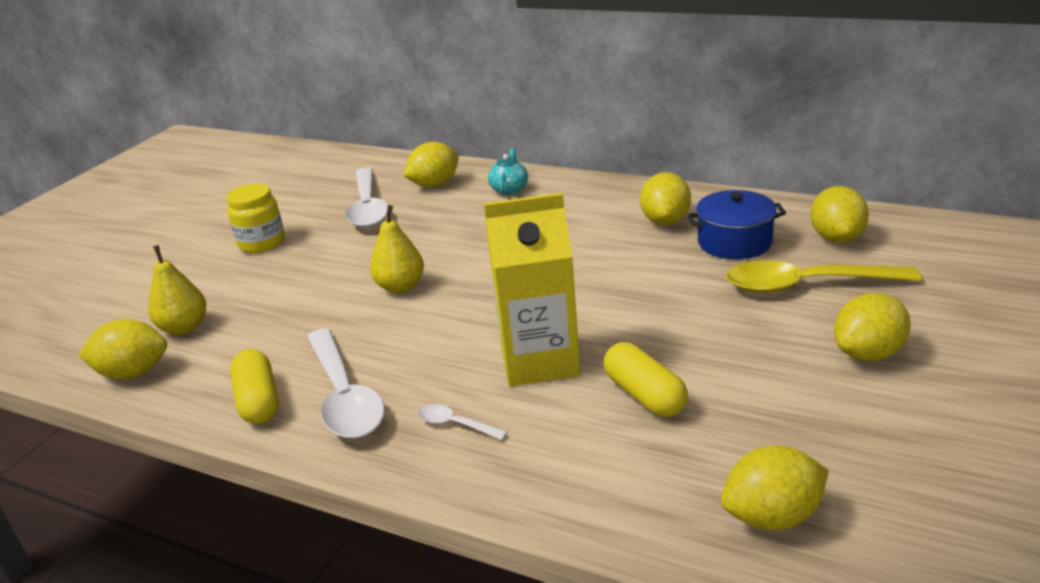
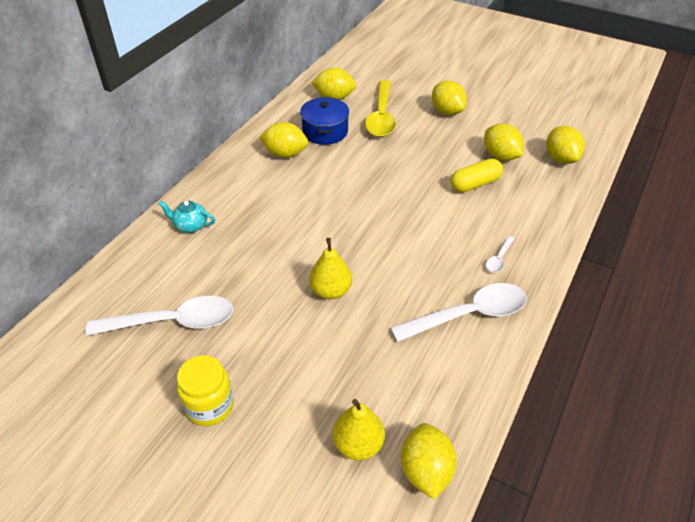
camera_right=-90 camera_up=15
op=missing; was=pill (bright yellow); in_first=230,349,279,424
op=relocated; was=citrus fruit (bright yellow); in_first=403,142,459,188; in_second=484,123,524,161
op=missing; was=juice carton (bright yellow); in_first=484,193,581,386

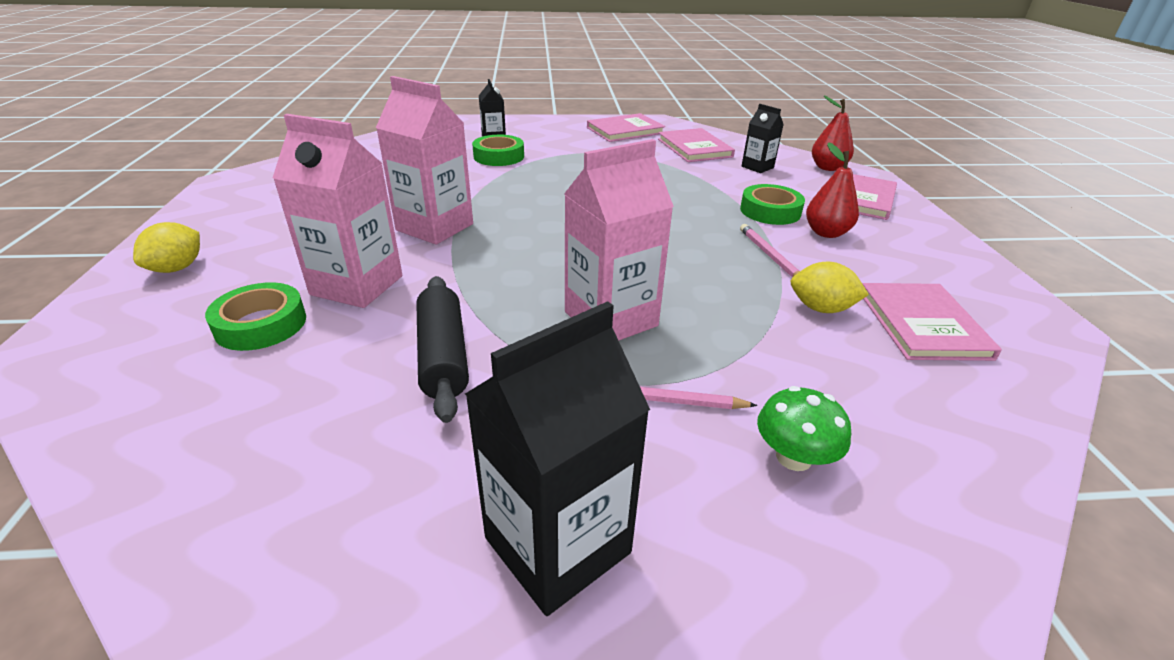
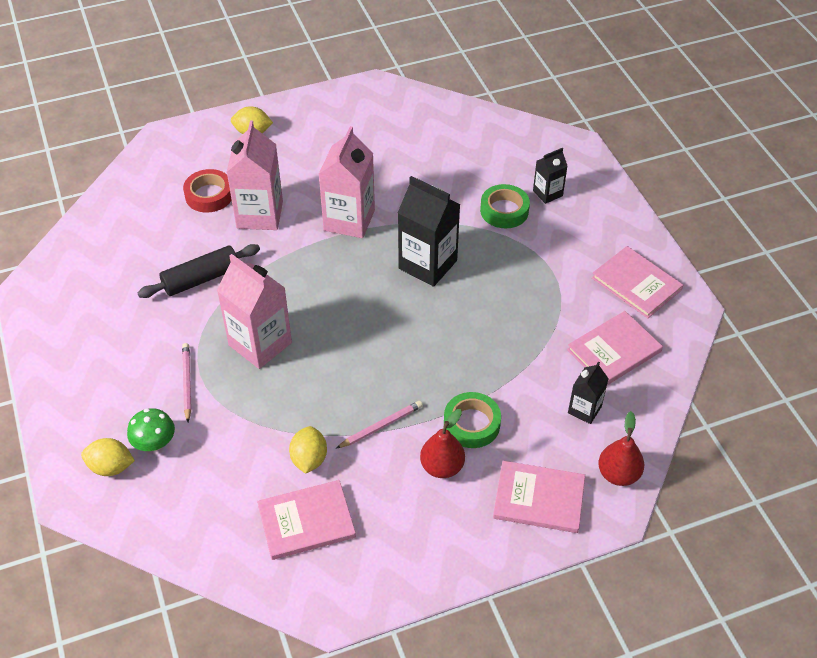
camera_right=75 camera_up=15
op=colour; was=tape (leaf-green); now=tape (red); in_first=205,282,306,351; in_second=183,169,232,213
op=relocated; was=juice carton (jet-black); in_first=465,301,650,616; in_second=398,176,460,287
op=appeared; now=citrus fruit (bright yellow); in_second=81,438,135,476

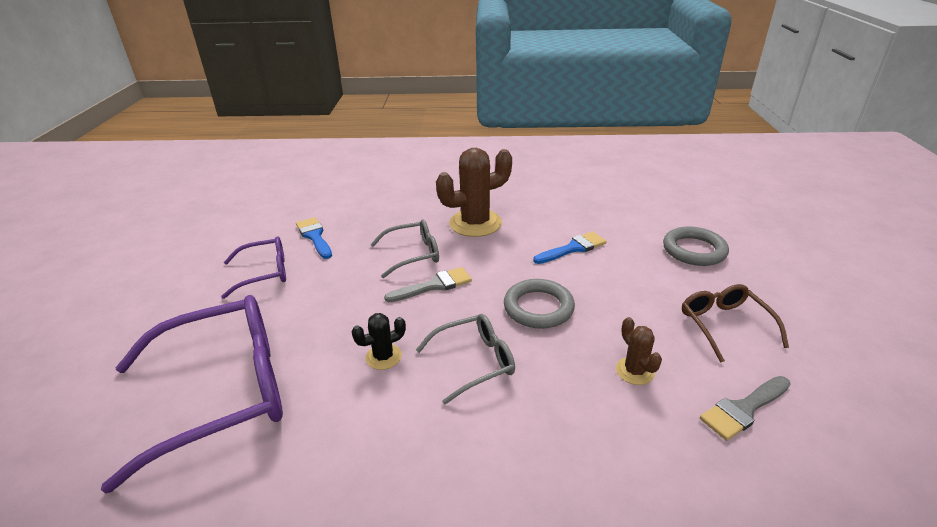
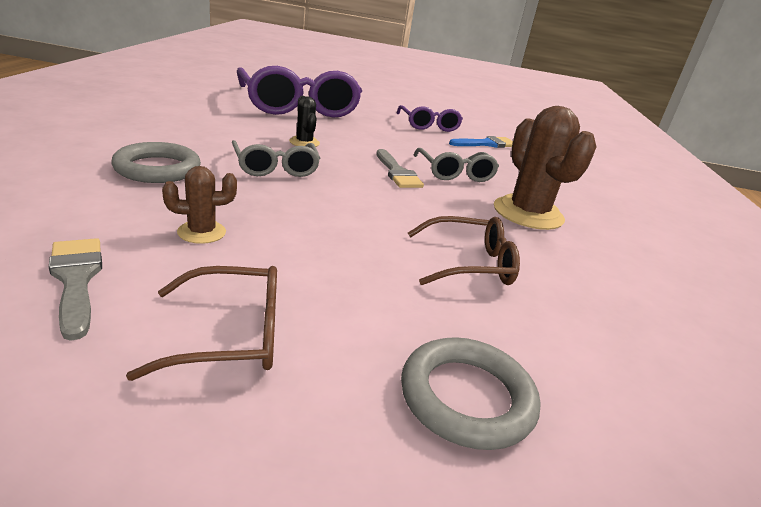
camera_right=90 camera_up=-5
op=relocated; was=torus (grey); in_first=504,279,575,329; in_second=111,142,201,183
op=exchanged; was=brush (royal blue); now=eyeglasses (brown); in_first=533,231,607,264; in_second=408,216,520,285

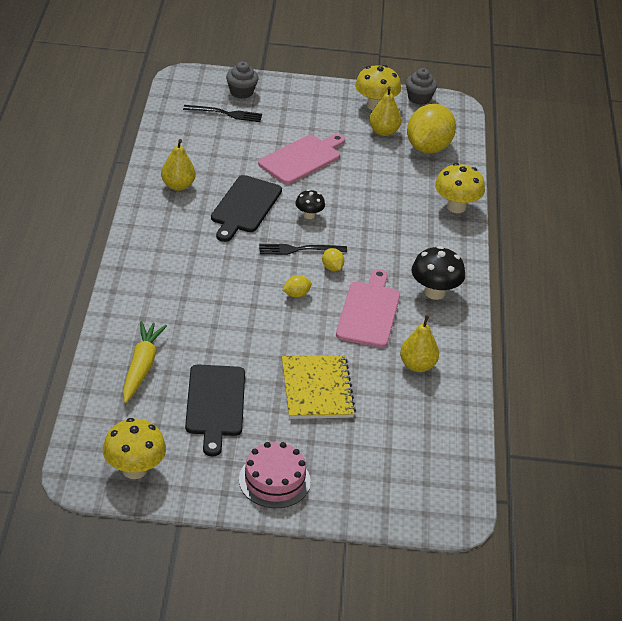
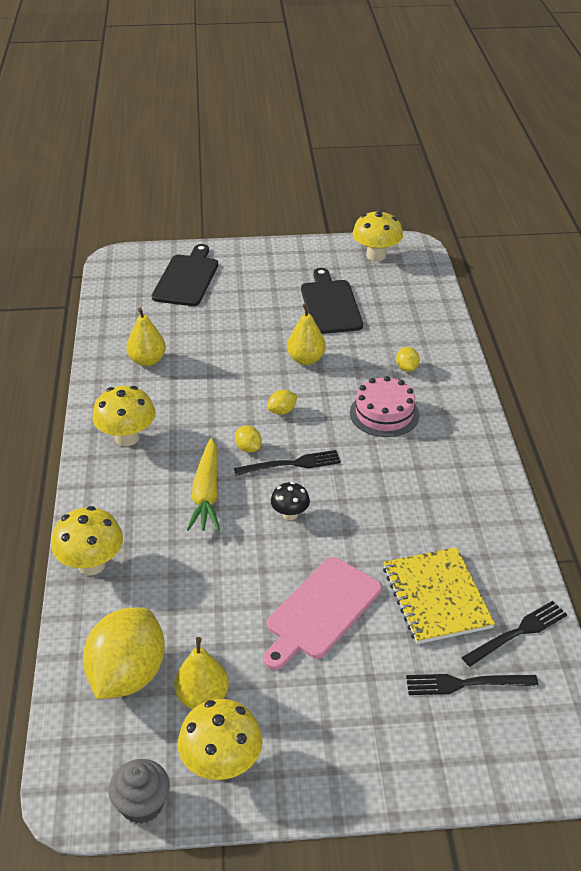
camera_right=175 camera_up=0
op=relocated; was=toy carrot (bright yellow); in_first=123,321,167,403; in_second=187,438,220,531
op=relocated; was=toy pear (bright yellow); in_first=161,139,196,191; in_second=287,304,326,365
op=relocated; was=bread board (jet-black); in_first=211,175,282,242; in_second=152,244,218,306
op=missing; was=muffin (grey); in_first=226,62,259,99
op=relocated; was=layer cake (rose-pink); in_first=239,442,311,508; in_second=350,376,420,437
op=relocated; was=notepad (bright yellow); in_first=282,355,356,419; in_second=383,547,495,644
op=missing; was=bread board (rose-pink); in_first=336,269,400,348
op=colour; was=toadstool (jet-black); now=toadstool (bright yellow); in_first=411,246,465,300; in_second=92,386,155,446
op=appeared; now=citrus fruit (bright yellow); in_second=396,347,420,372
op=appeared; now=fork (jet-black); in_second=462,601,567,667

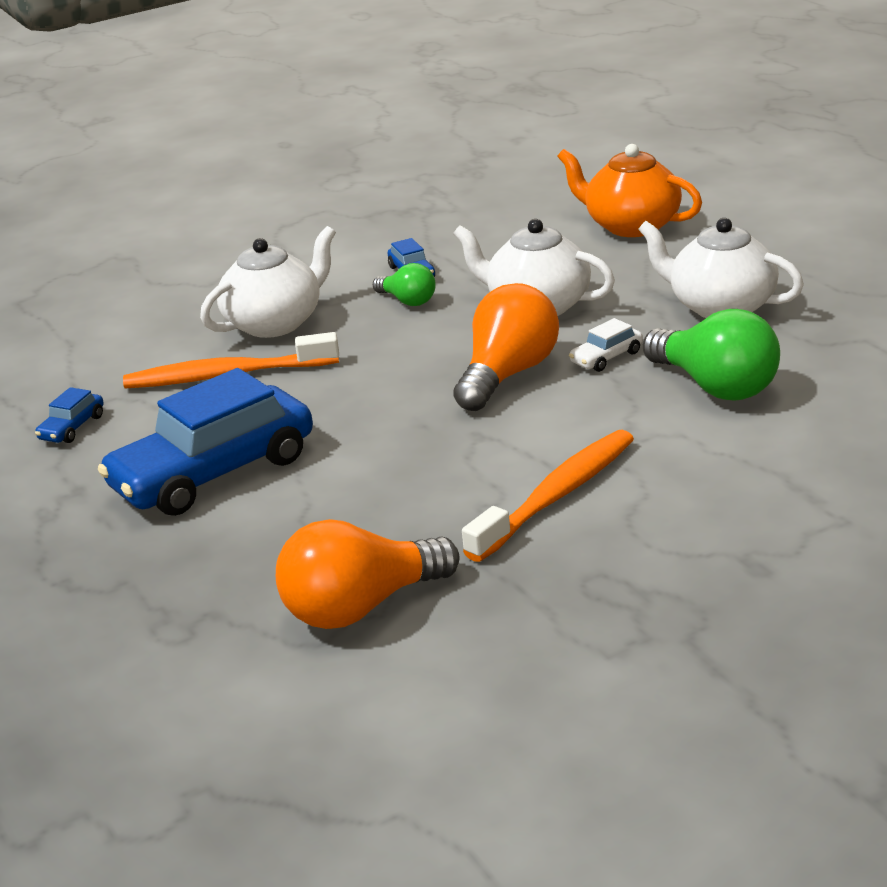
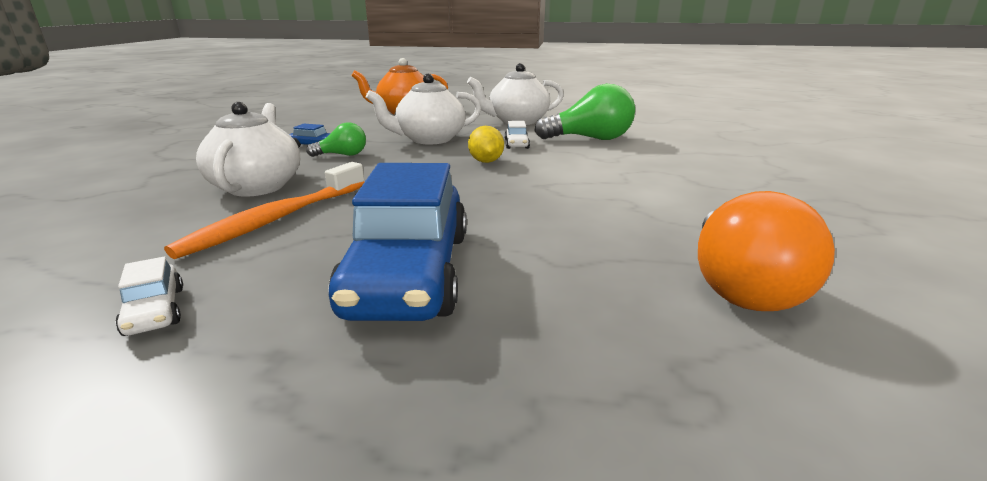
camera_right=-55 camera_up=-5
op=colour; was=automobile (royal blue); now=automobile (white); in_first=35,387,104,443; in_second=115,257,183,336
op=exchanged; was=bulb (bright orange); now=citrus fruit (bright yellow); in_first=453,283,559,411; in_second=468,126,504,163
op=missing; was=dental brush (bright orange); in_first=462,430,634,562

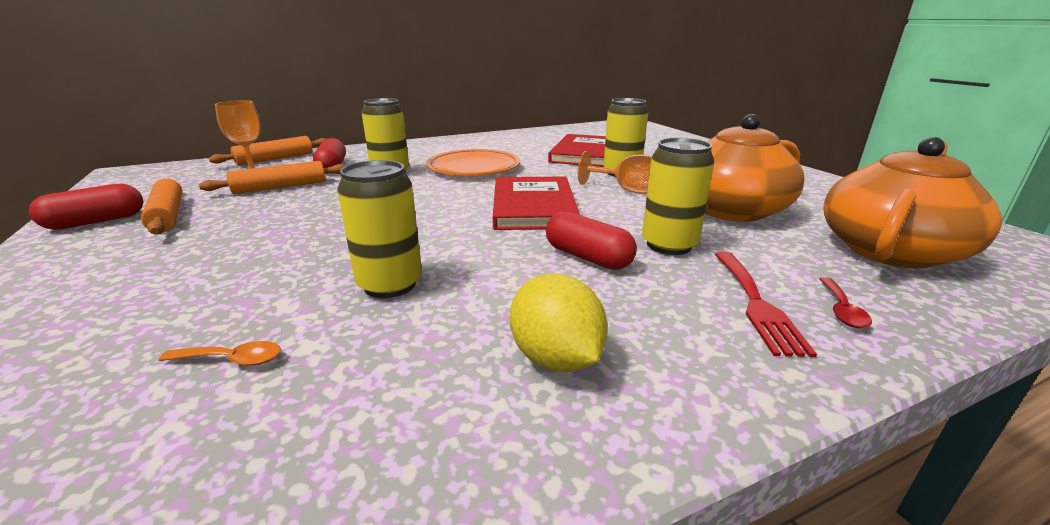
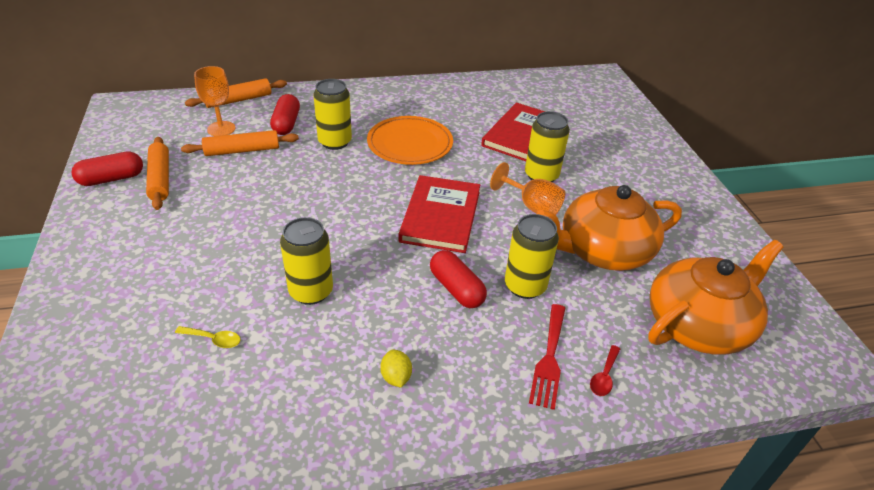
camera_right=10 camera_up=15
op=colour; was=teaspoon (bright orange); now=teaspoon (bright yellow); in_first=159,341,281,366; in_second=175,326,241,348
op=size; was=citrus fruit (bright yellow); in_first=510,273,608,372; in_second=380,349,412,387; ratio=0.58

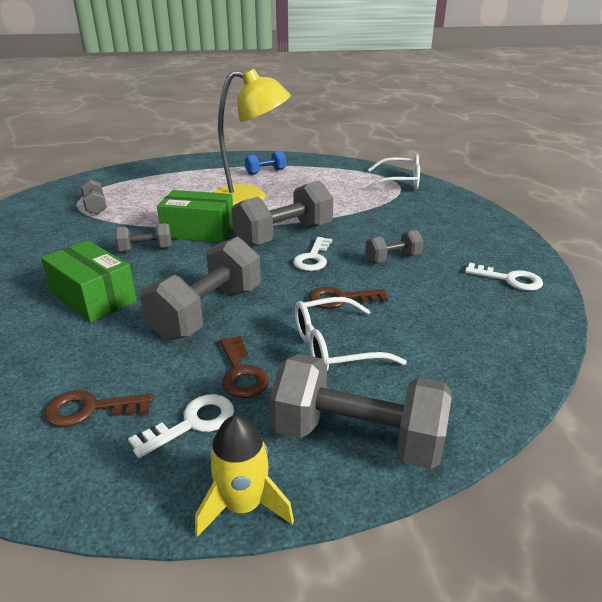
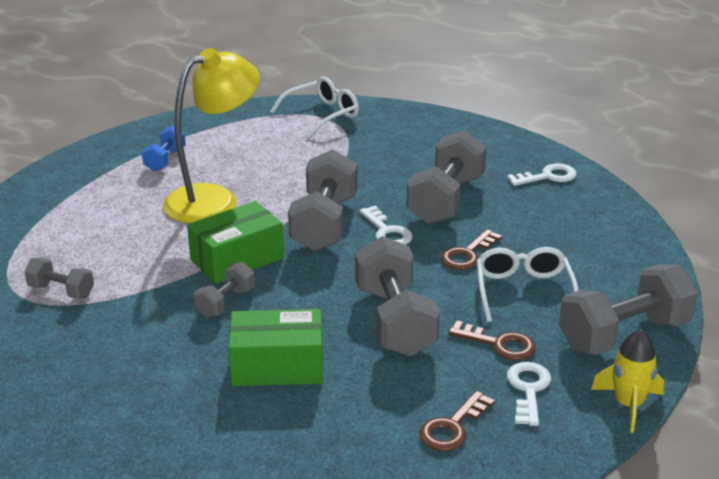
camera_right=-45 camera_up=0
op=spun; was=eyeglasses (white); in_first=295,297,407,371; in_second=477,247,579,322; clockwise=150
op=size; was=hand weight (grey); in_first=365,230,423,263; in_second=406,130,487,224; ratio=1.93

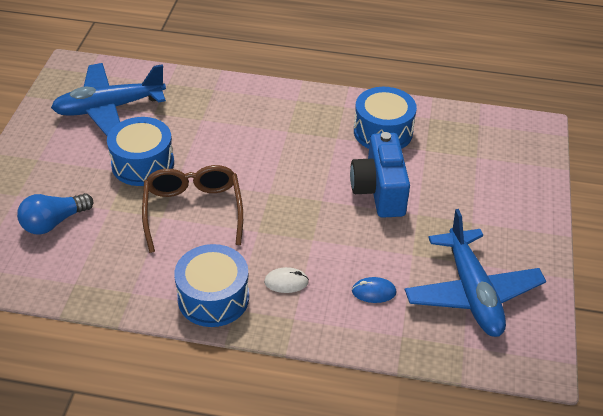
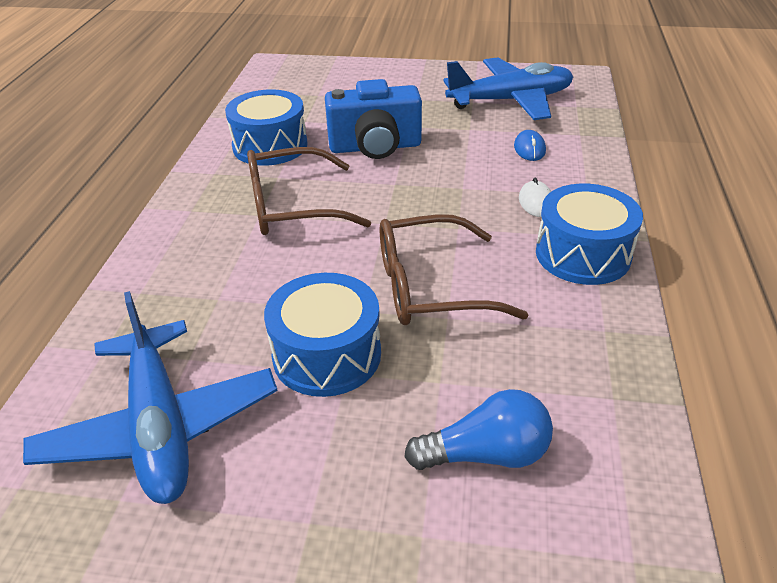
camera_right=-90 camera_up=-5
op=spun; was=bulb (royal blue); in_first=17,193,93,235; in_second=404,389,553,470; clockwise=-60
op=appeared; now=eyeglasses (brown); in_second=247,147,371,235

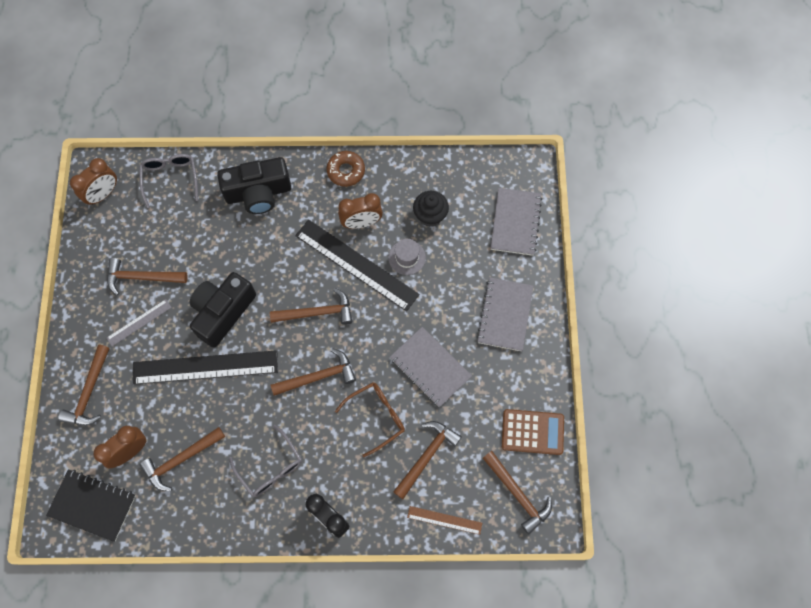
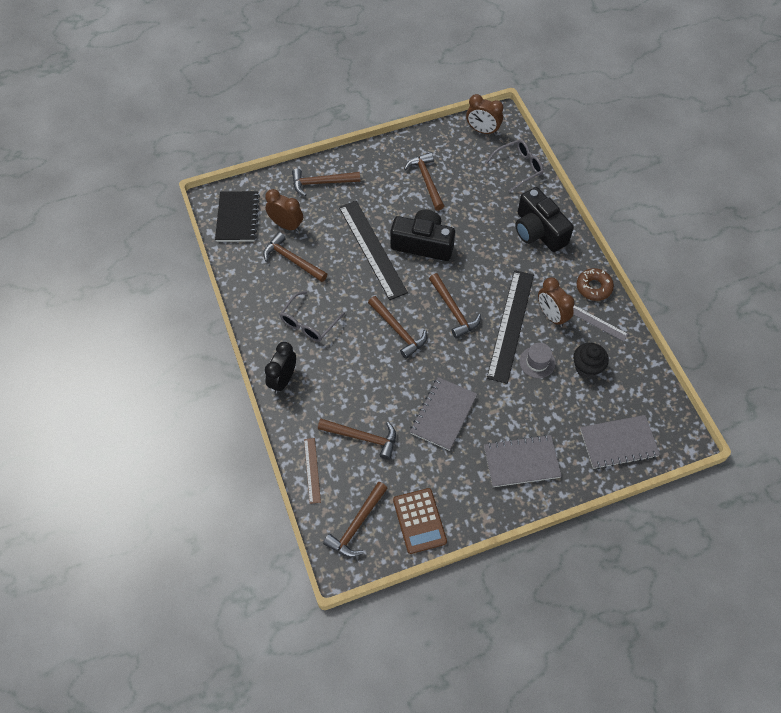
camera_right=70 camera_up=-10
op=relocated; was=straightedge (grey); in_first=107,299,172,346; in_second=573,305,628,342
op=missing; was=eyeglasses (brown); in_first=335,382,405,457

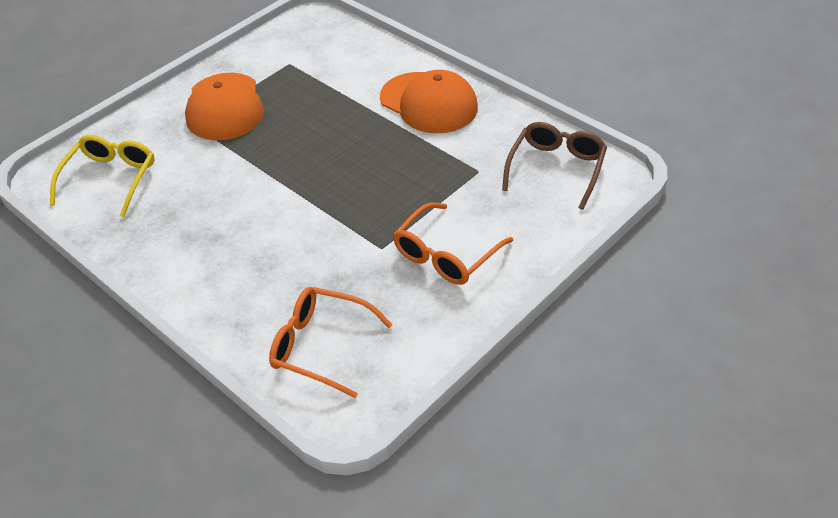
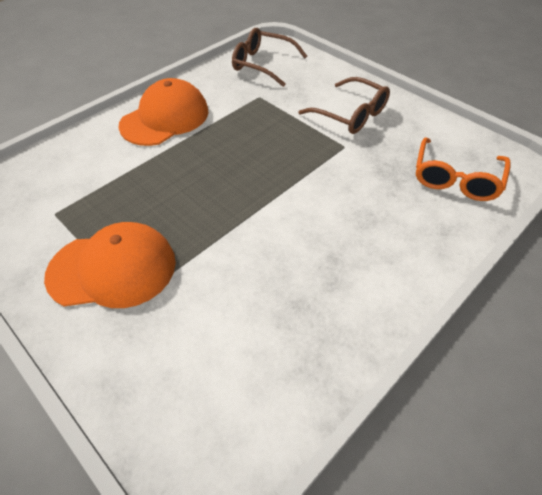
camera_right=-90 camera_up=5
op=missing; was=eyeglasses (bright yellow); in_first=50,135,155,217
op=colour; was=eyeglasses (bright orange); now=eyeglasses (brown); in_first=393,203,513,285; in_second=298,77,390,134

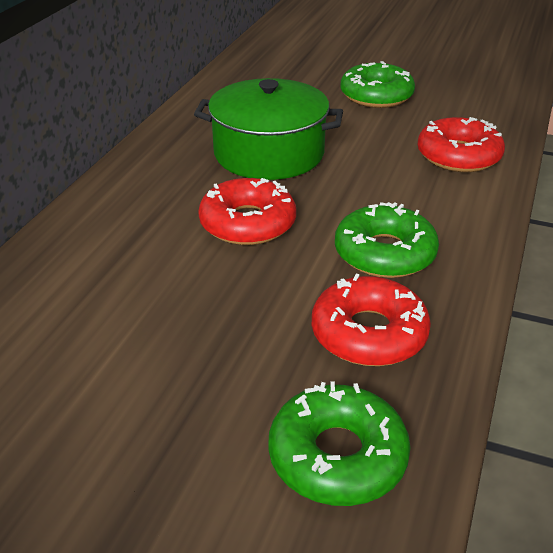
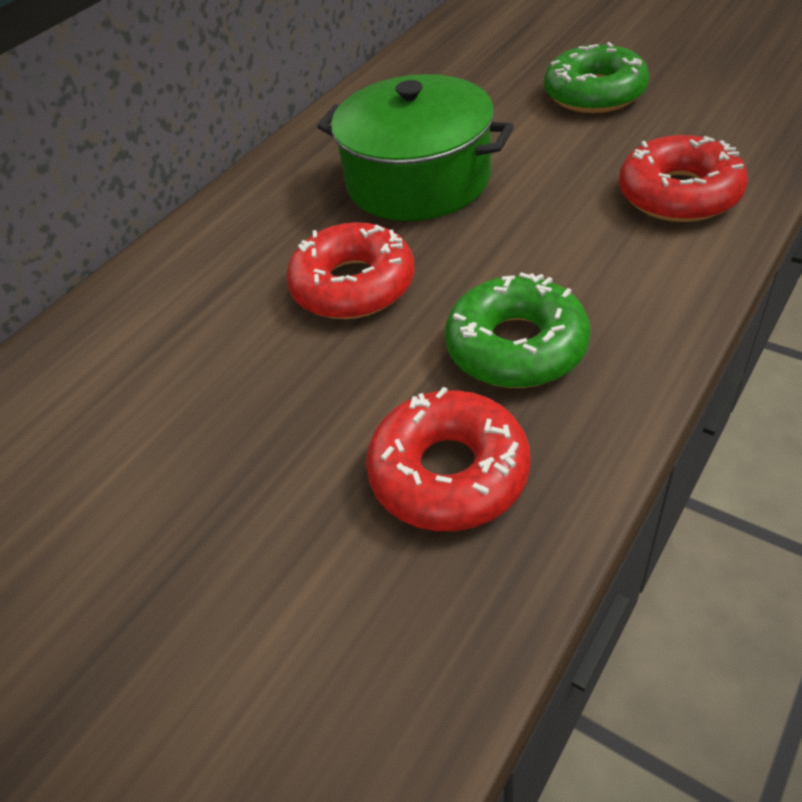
camera_right=20 camera_up=10
op=missing; was=donut (leaf-green); in_first=268,381,411,506

